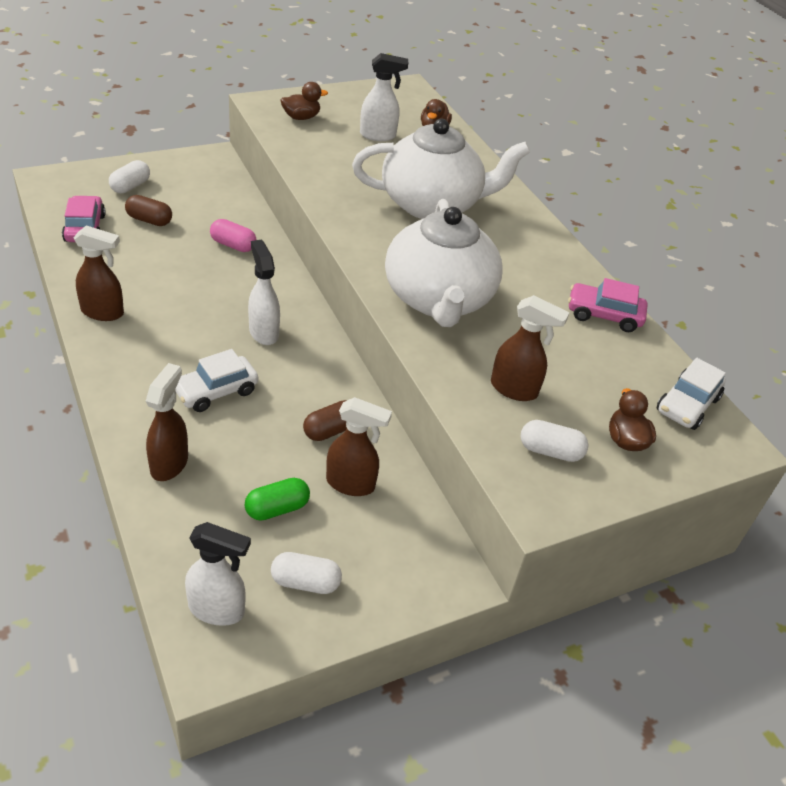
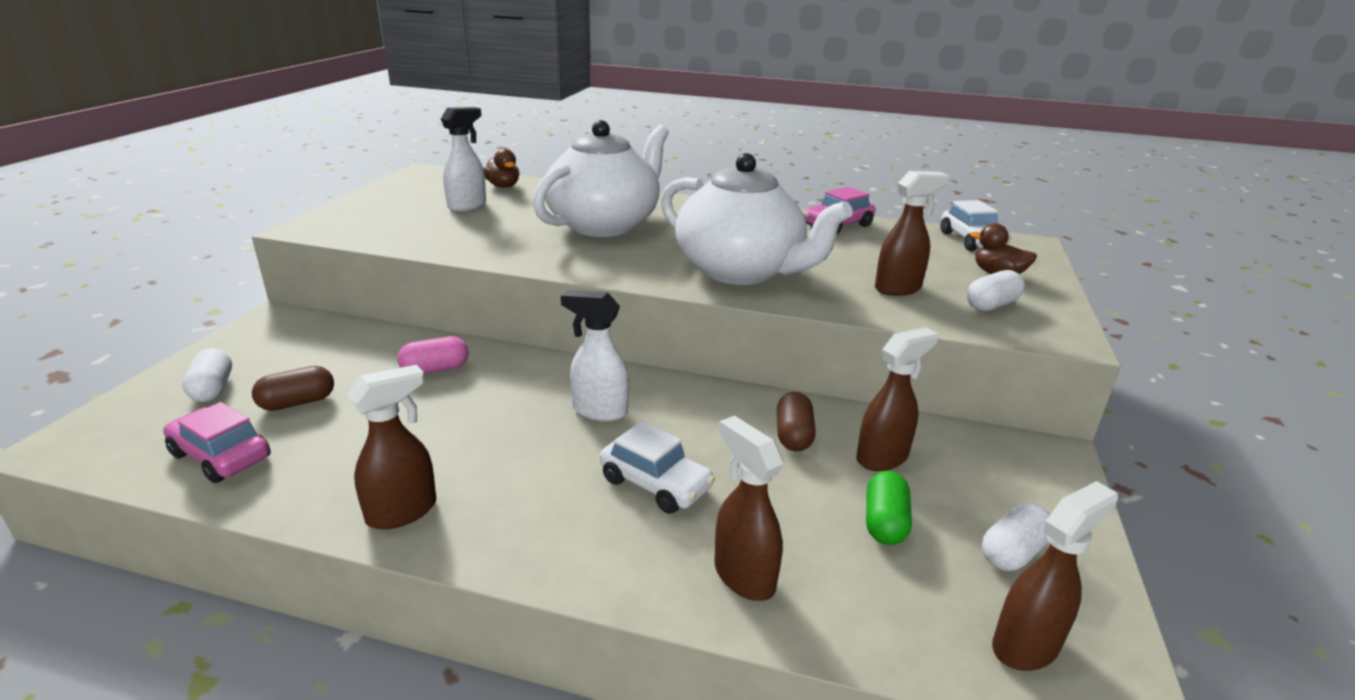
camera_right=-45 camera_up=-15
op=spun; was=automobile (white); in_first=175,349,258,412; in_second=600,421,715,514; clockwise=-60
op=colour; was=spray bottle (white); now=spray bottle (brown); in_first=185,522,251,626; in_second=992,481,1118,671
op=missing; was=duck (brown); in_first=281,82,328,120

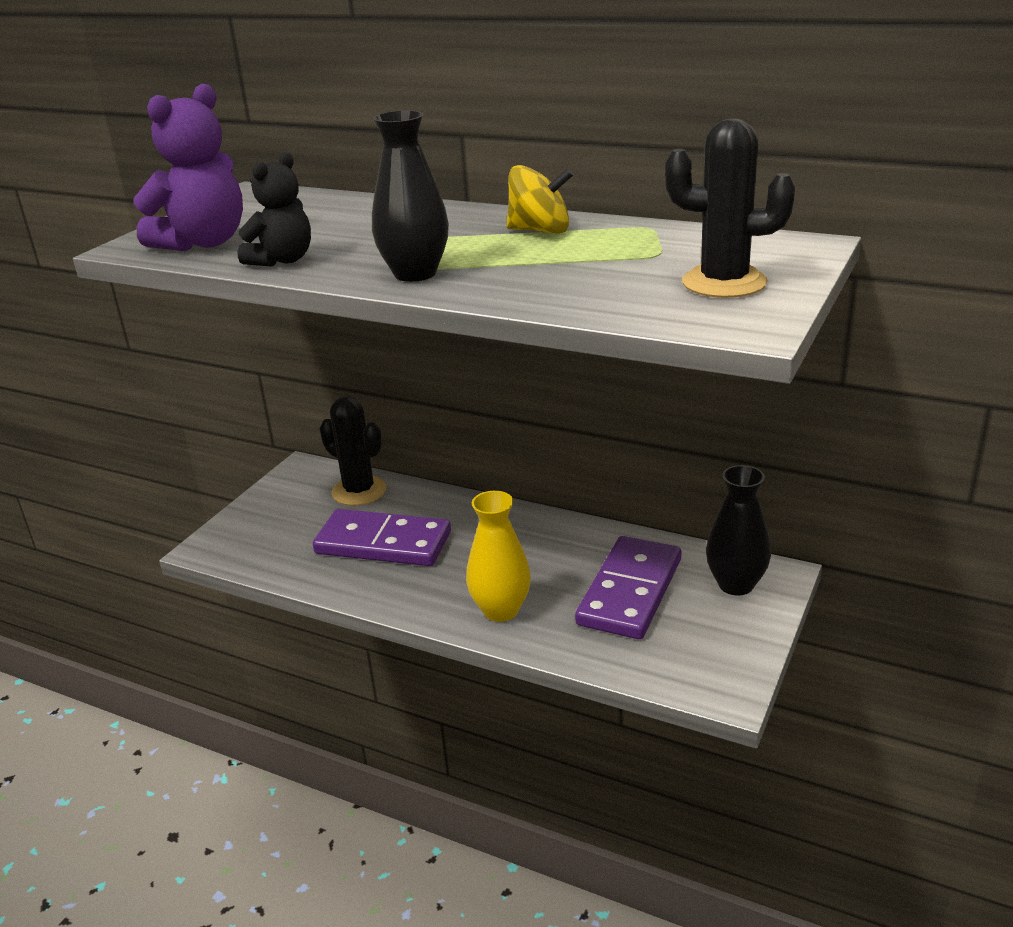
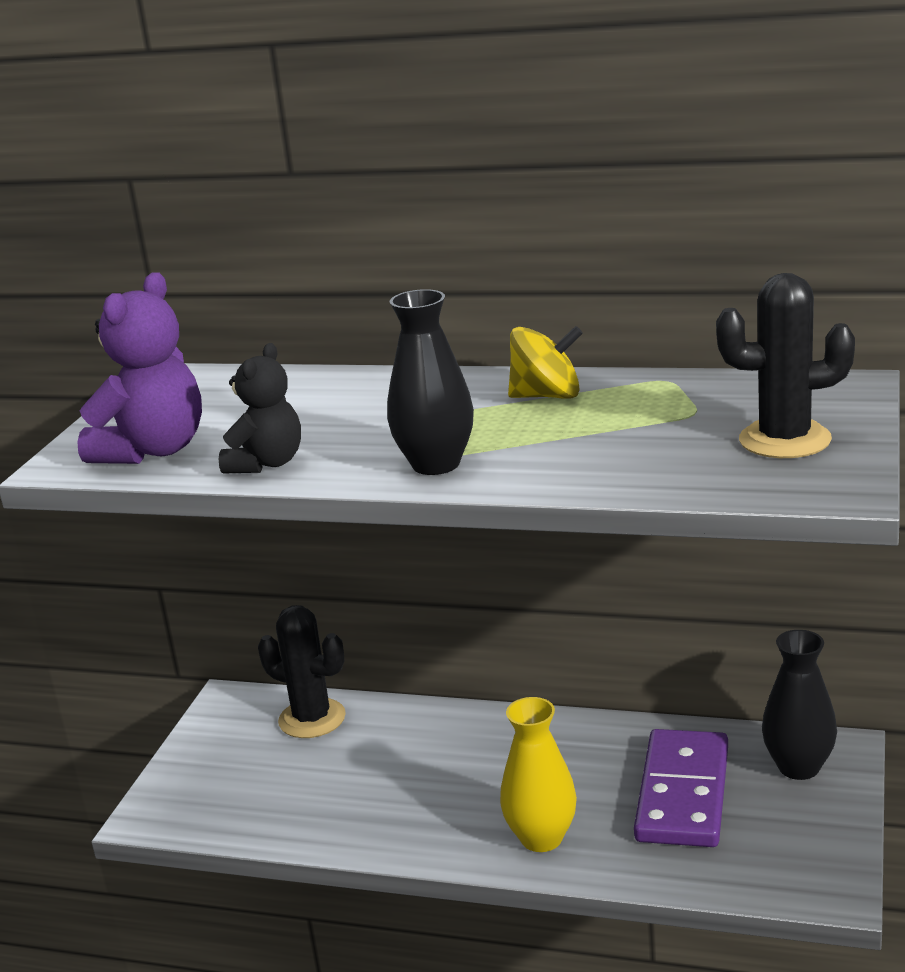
camera_right=-10 camera_up=-5
op=missing; was=domino tile (violet); in_first=313,509,451,566

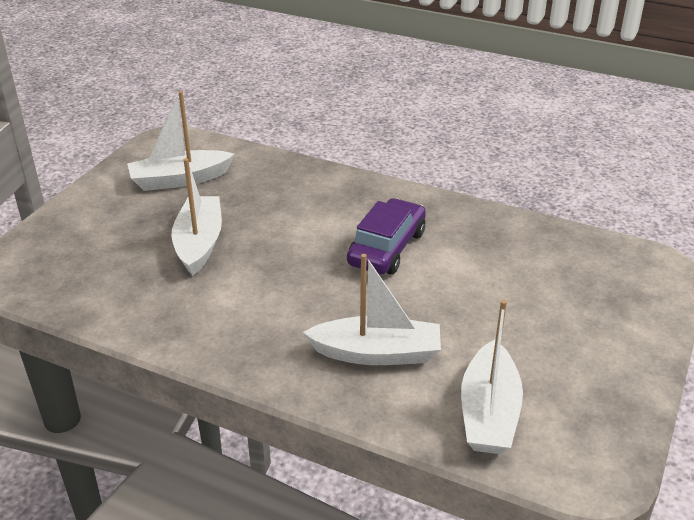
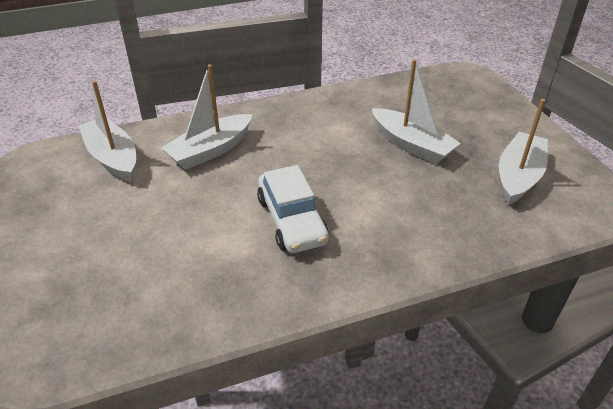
camera_right=135 camera_up=5
op=colour; was=automobile (violet); now=automobile (white); in_first=347,198,426,274; in_second=257,165,329,253

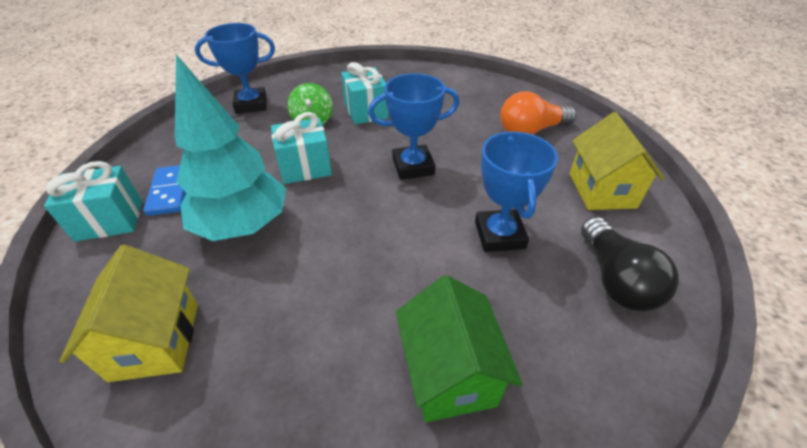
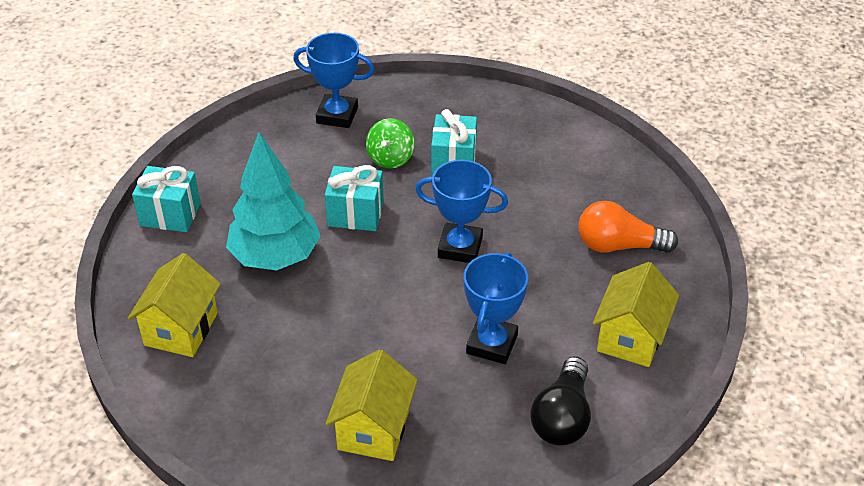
camera_right=25 camera_up=0
op=missing; was=domino tile (royal blue); in_first=143,165,186,216
op=colour; was=house (leaf-green); now=house (bright yellow); in_first=396,275,523,422; in_second=325,350,418,461

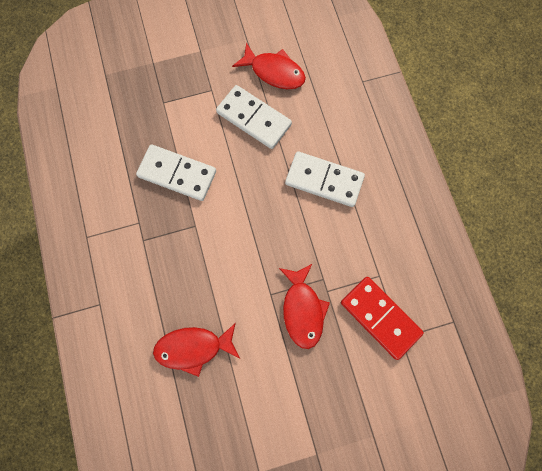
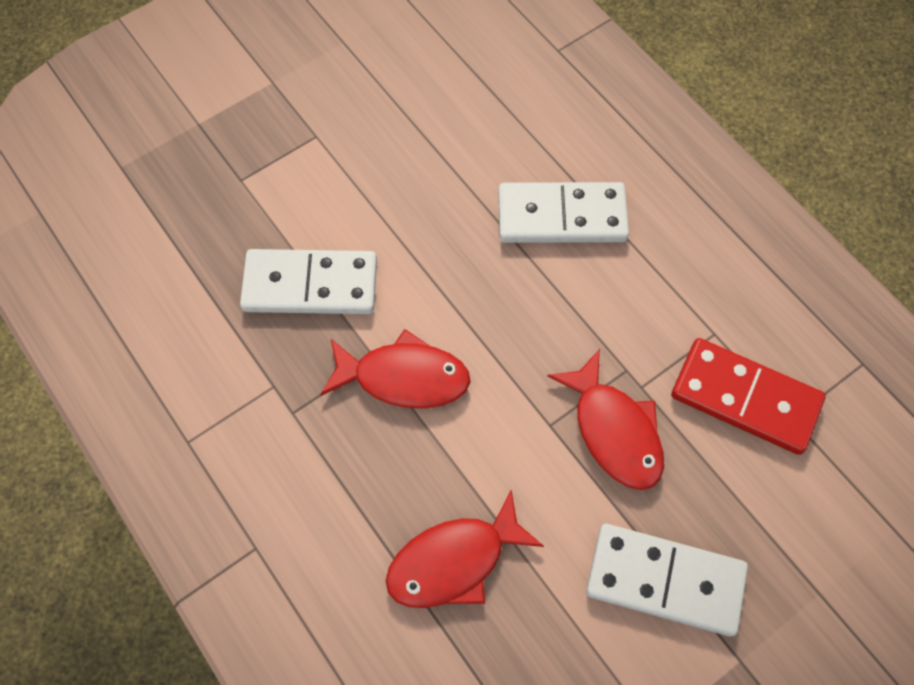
camera_right=-20 camera_up=-10
op=relocated; was=domino tile (white); in_first=216,85,292,149; in_second=586,524,748,637
op=relocated; was=fish (red); in_first=232,43,306,89; in_second=320,329,471,408

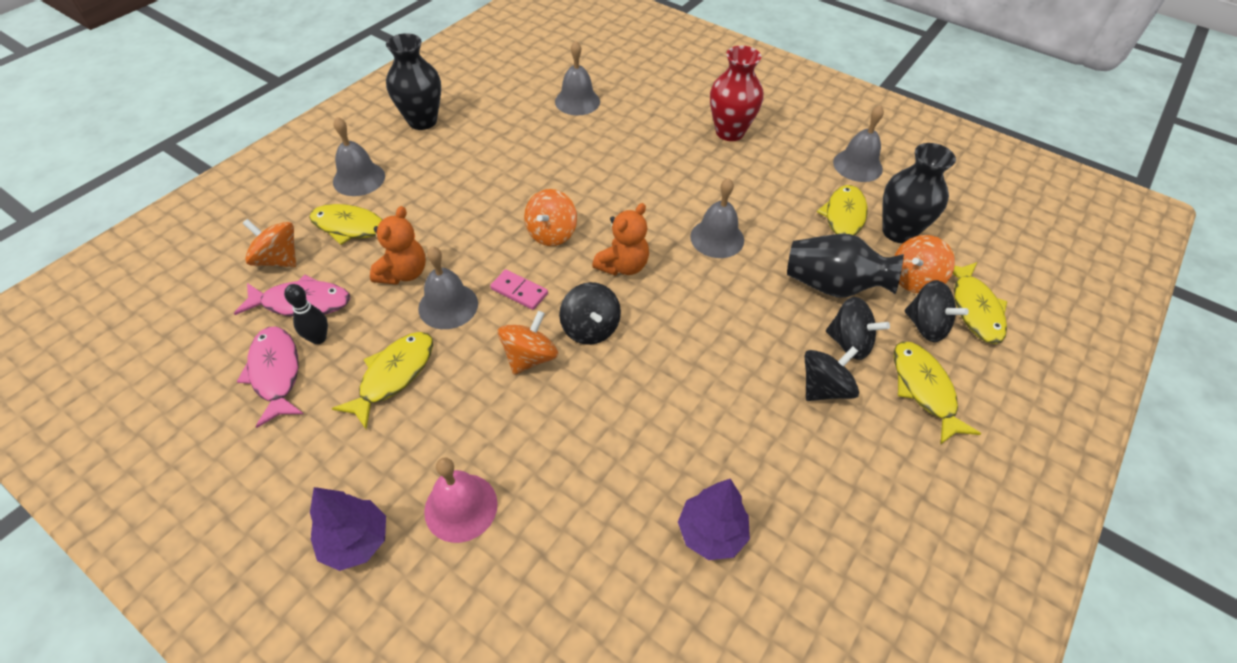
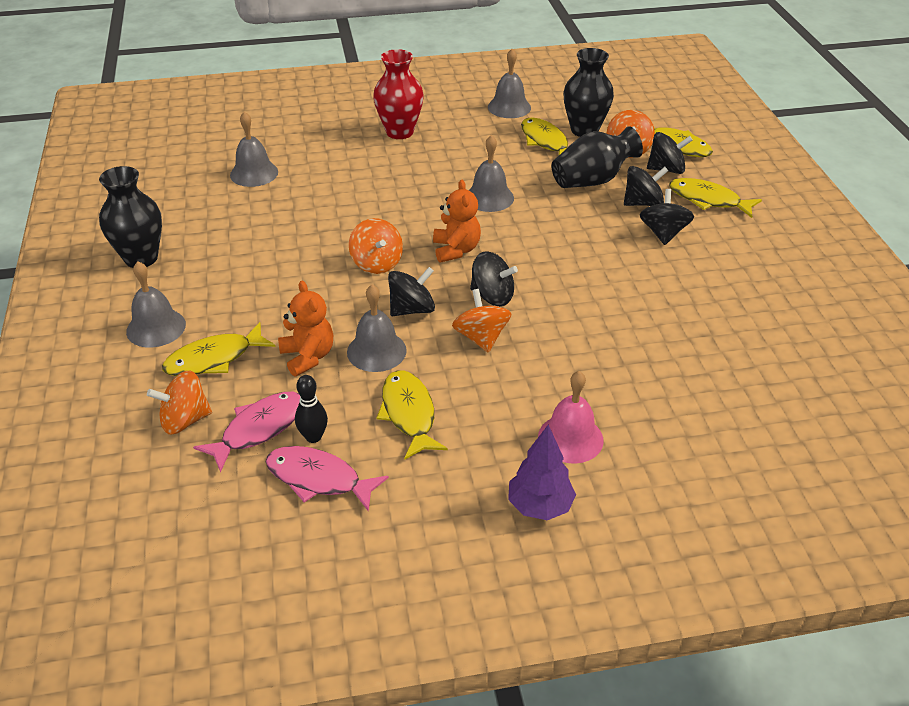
camera_right=-45 camera_up=-10
op=exchanged; was=domino tile (rose-pink); now=spinning top (jet-black); in_first=490,269,548,310; in_second=388,267,435,316
op=missing; was=tree (violet); in_first=678,479,750,560

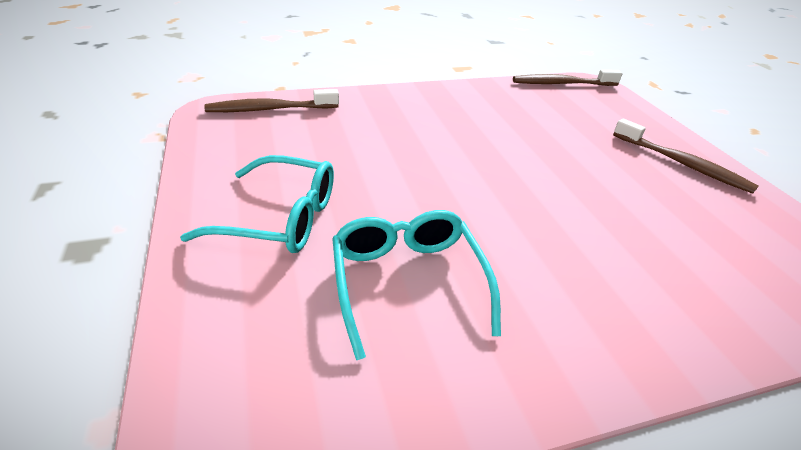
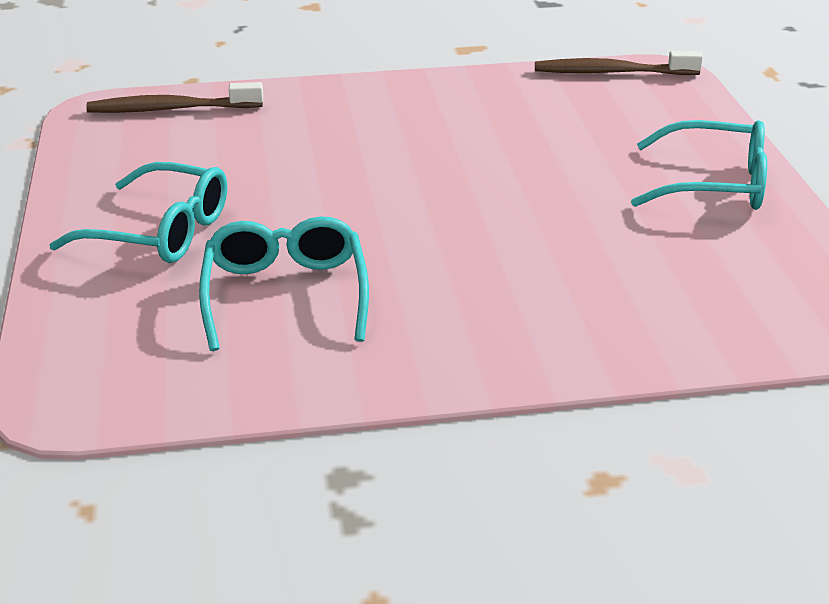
camera_right=10 camera_up=-5
op=exchanged; was=dental brush (brown); now=eyeglasses (turquoise); in_first=613,118,758,194; in_second=631,120,767,210

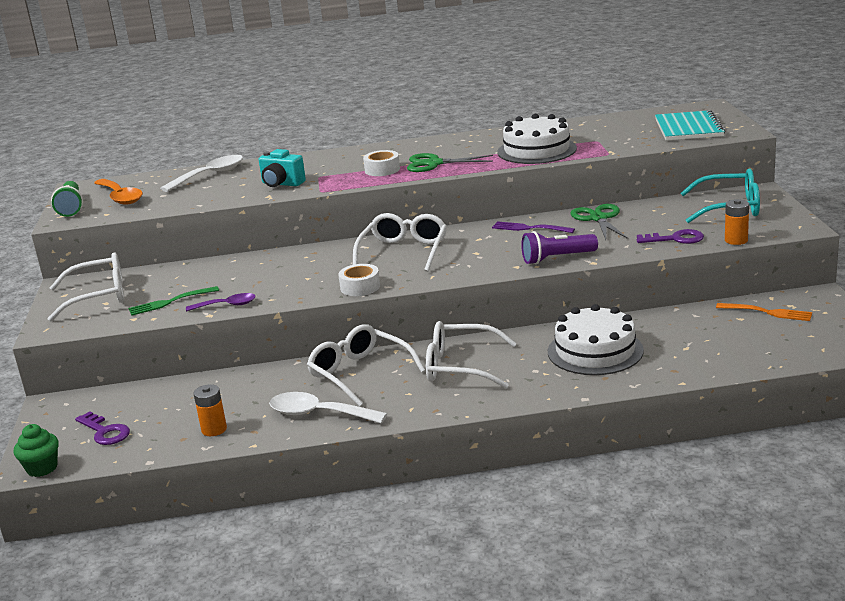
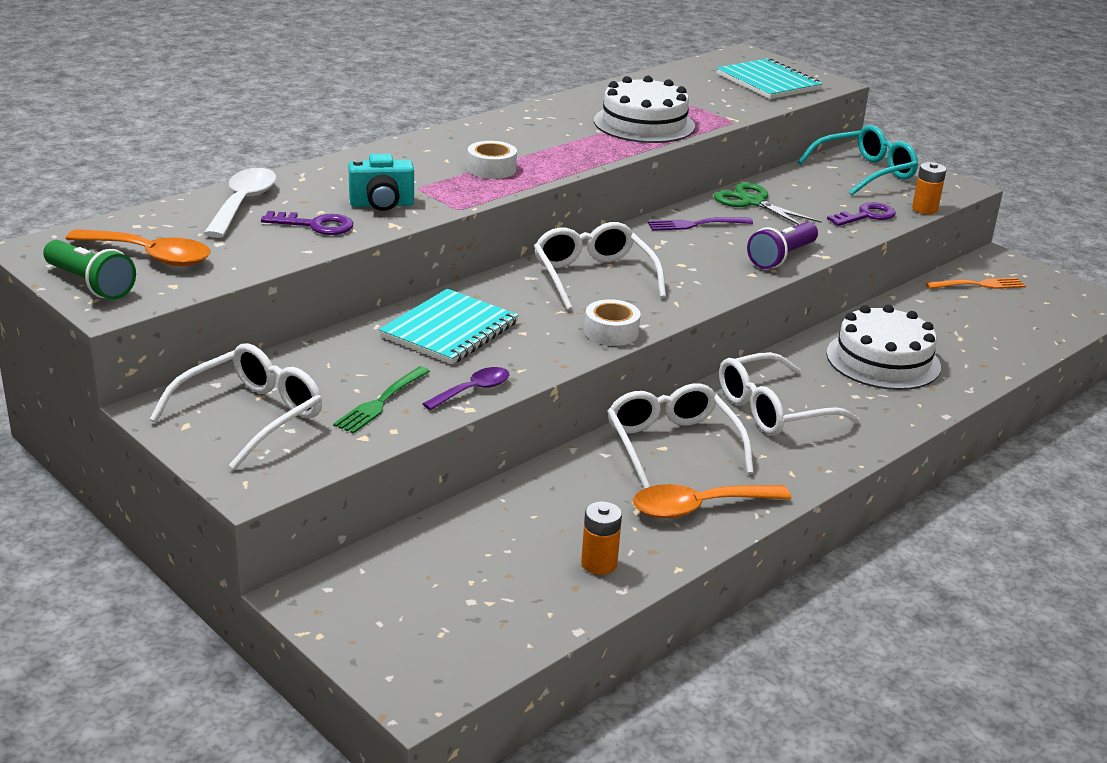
camera_right=-40 camera_up=5
op=missing; was=muffin (leaf-green); in_first=14,424,59,477
op=relocated; was=latchkey (violet); in_first=75,411,130,445; in_second=261,211,353,235
op=colour; was=teaspoon (white); now=teaspoon (bright orange); in_first=269,392,387,424; in_second=633,484,791,518
op=spun; was=eyeglasses (white); in_first=307,324,425,407; in_second=607,383,754,489; clockwise=60
op=missing; was=pair of scissors (leaf-green); in_first=407,153,493,172
op=appeared; now=notepad (turquoise); in_second=379,289,519,364

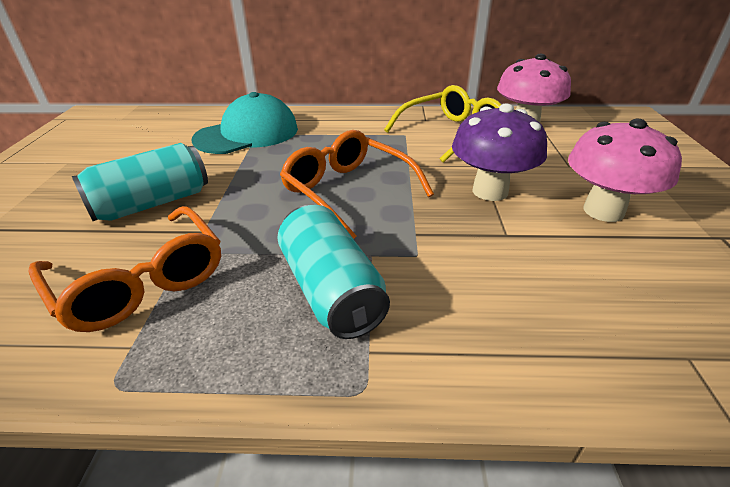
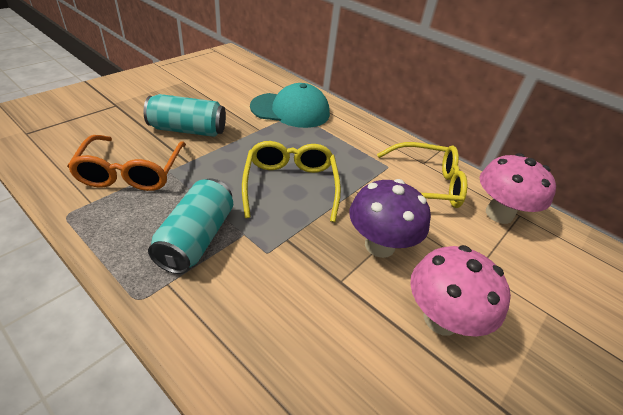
camera_right=35 camera_up=5
op=colour; was=eyeglasses (bright orange); now=eyeglasses (bright yellow); in_first=280,130,434,239; in_second=242,141,341,222

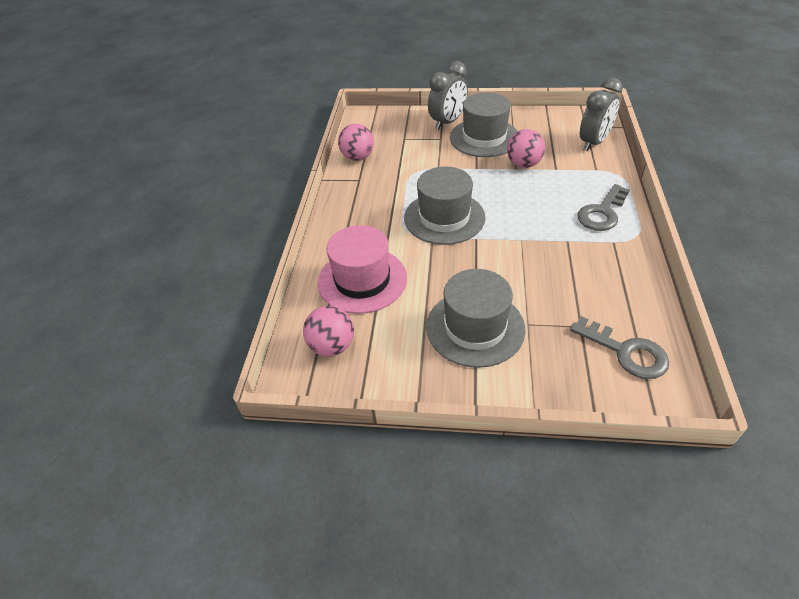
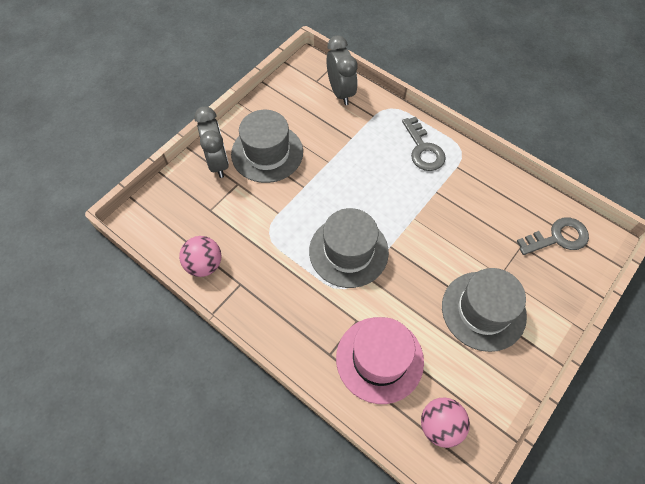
camera_right=-60 camera_up=15
op=missing; was=sphere (rose-pink); in_first=507,129,545,168

